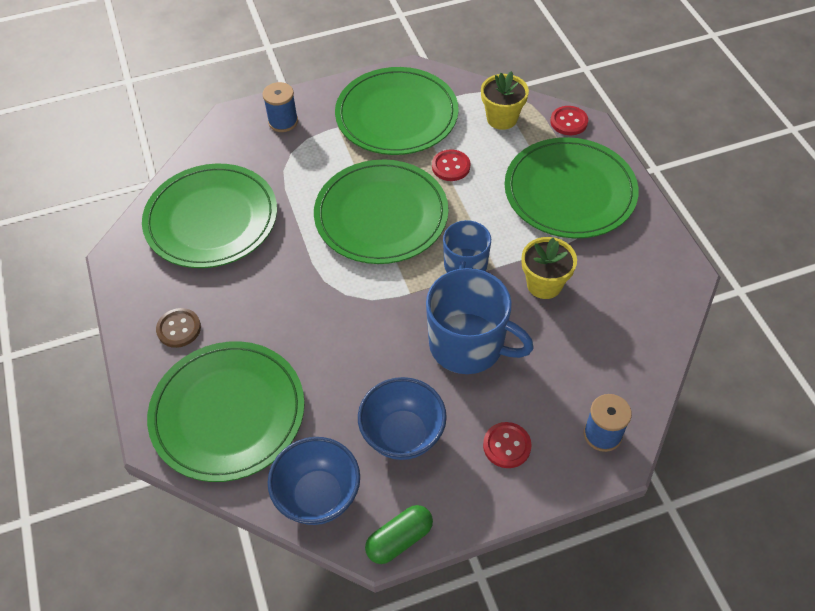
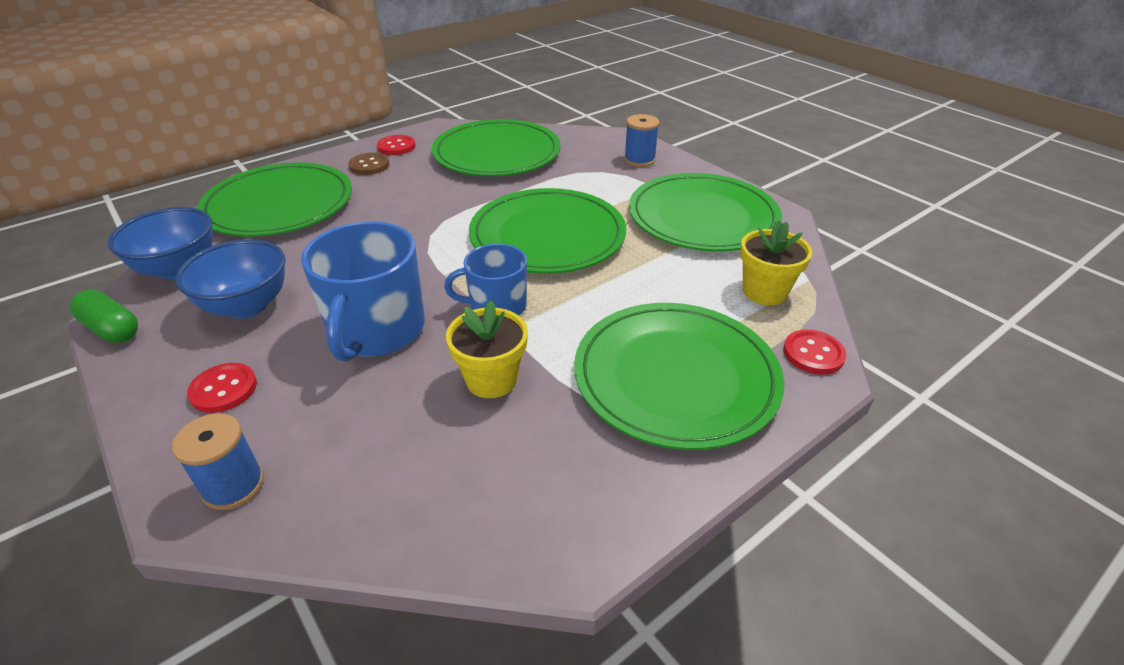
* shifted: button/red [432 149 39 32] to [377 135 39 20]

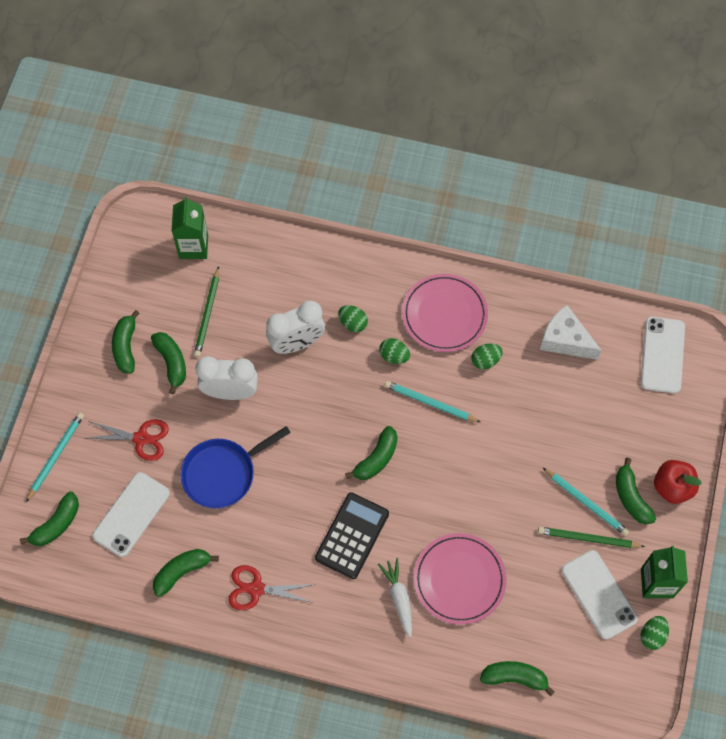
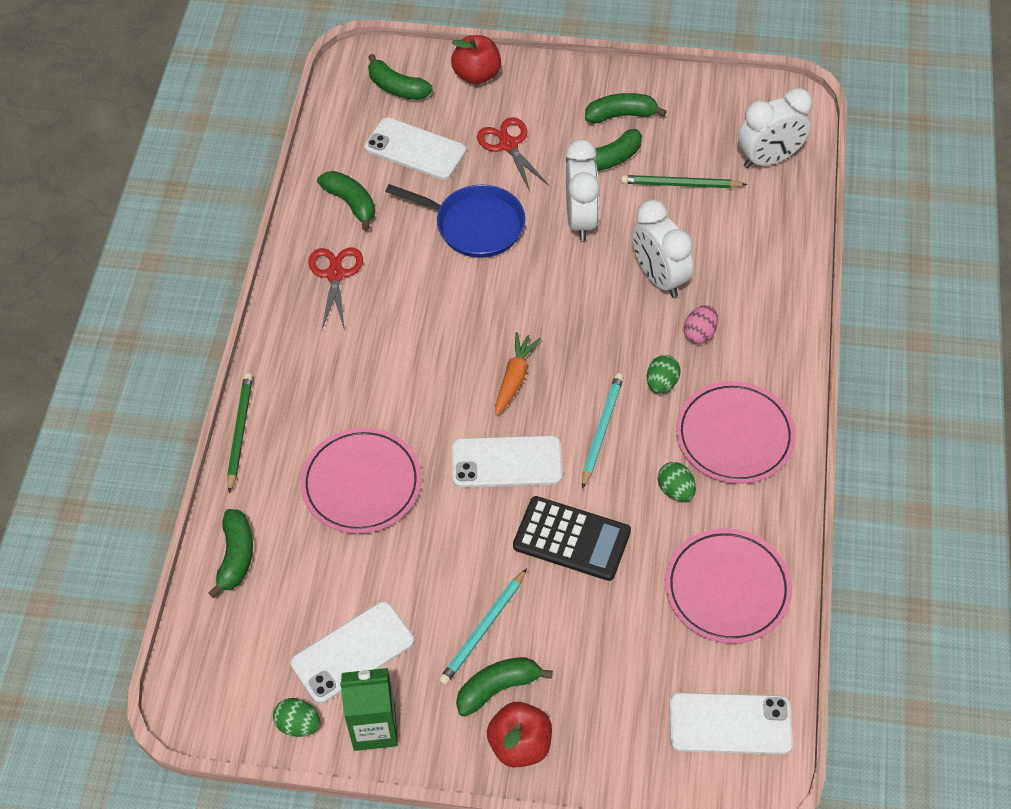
* swapped: carton/green [172 197 36 62] to clock/white [738 88 74 80]
* repainted: egg/green [338 305 30 27] to egg/pink [684 305 34 39]
* swapped: cheese/white [540 305 61 55] to plate/pink [665 528 127 116]
* swapped: pencil/turquoise [26 412 58 90] to apple/red [451 35 50 50]
* rotated: scissors/red [88 419 81 42] = [477 117 72 75] 150 degrees clockwise
* rotated: pan/blue [180 426 111 82] = [385 184 140 74] 150 degrees clockwise
* swapped: banana/green [345 426 53 54] to carrot/orange [495 332 46 83]
* shifted: calculator/black [315 492 74 87] to [513 496 118 85]
* shifted: pencil/green [538 527 107 21] to [227 373 26 120]
* gone: carrot/white [378 558 34 79]
* new: phone/white [452 435 110 53]

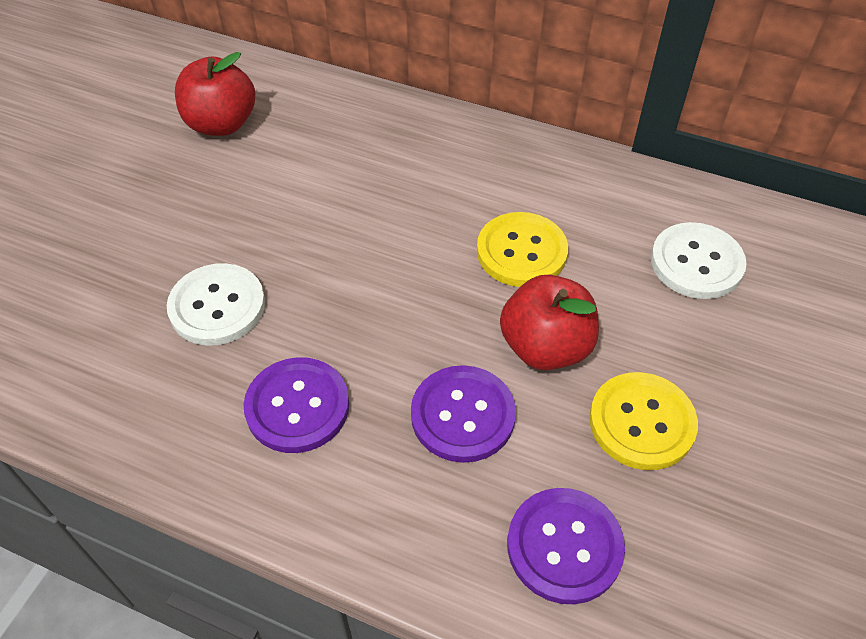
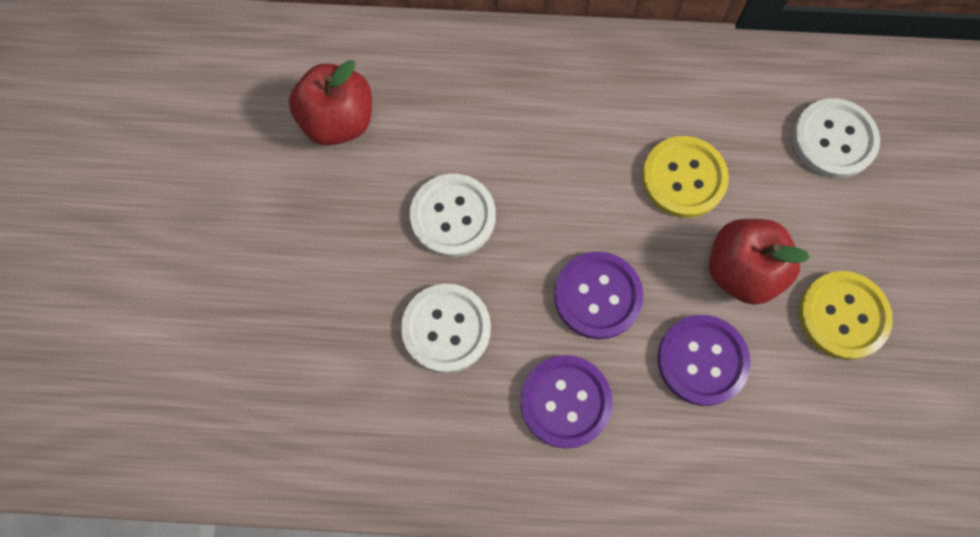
* shifted: button/purple [507 488 118 116] to [554 251 90 88]
* new: button/white [410 174 86 83]

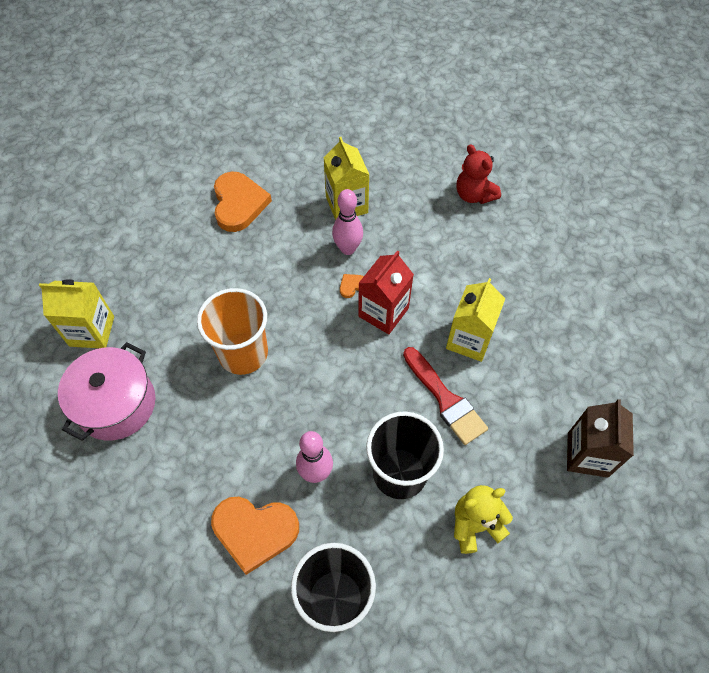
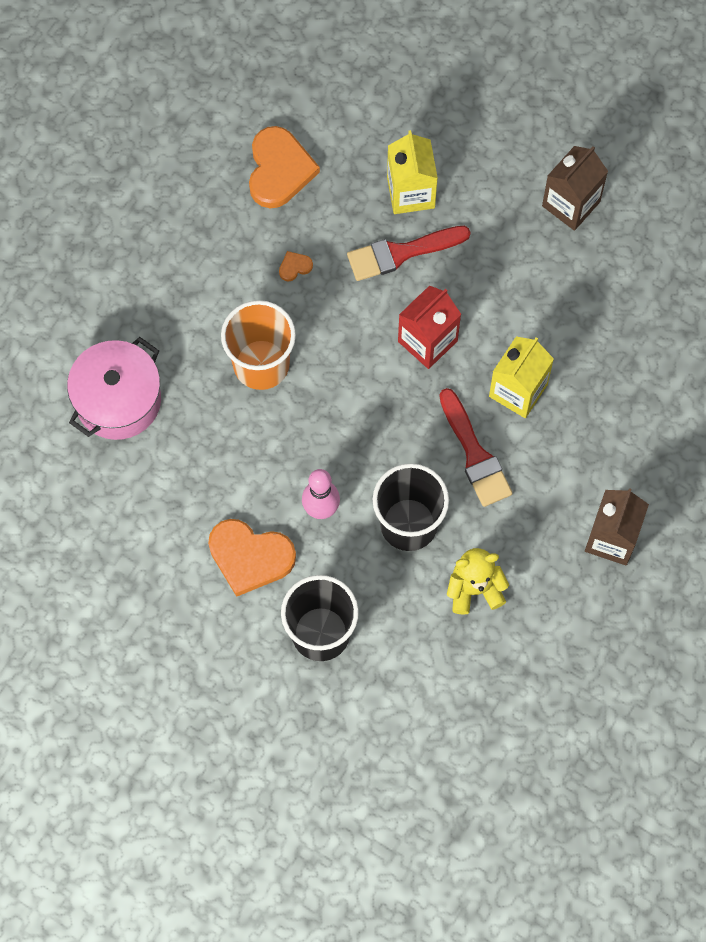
* swapped: teddy bear/red [457 144 44 60] to carton/brown [542 146 66 85]
* swapped: bowling pin/pink [332 189 31 66] to brush/red [347 226 124 55]
* shifted: heart/orange [340 274 24 24] to [279 251 34 31]
* gone: carton/yellow [39 279 75 69]

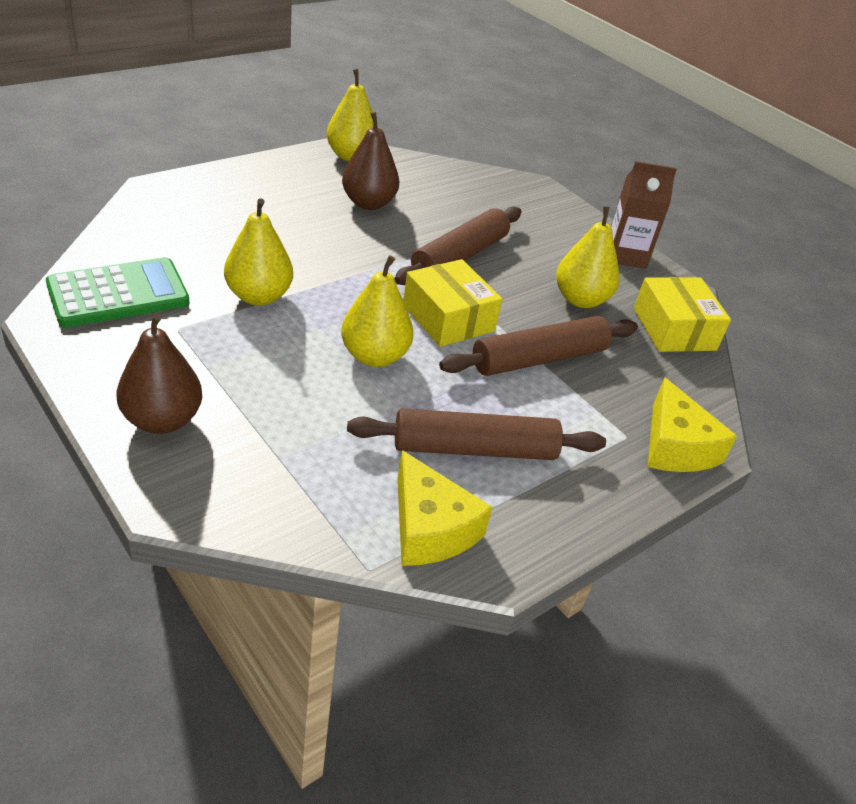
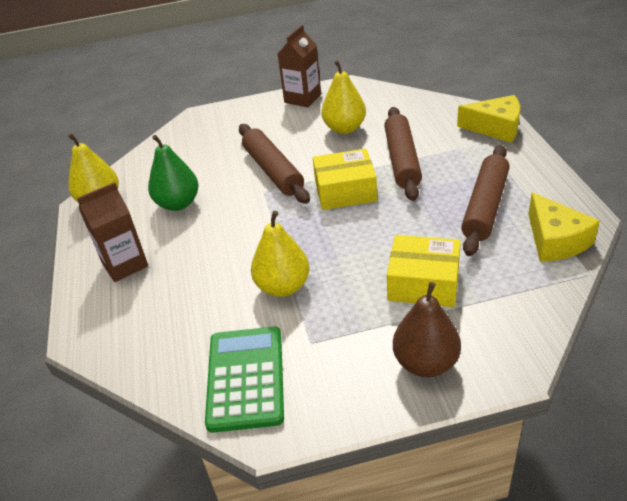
* repainted: pear/brown [342 112 57 98] to pear/green [148 135 51 76]
* gone: pear/yellow [341 255 72 112]
* shifted: box/yellow [634 277 97 75] to [387 235 74 72]
* rotated: cheese/yellow [397 450 96 116] = [528 192 72 70] 75 degrees clockwise
* new: carton/brown [77 182 71 100]

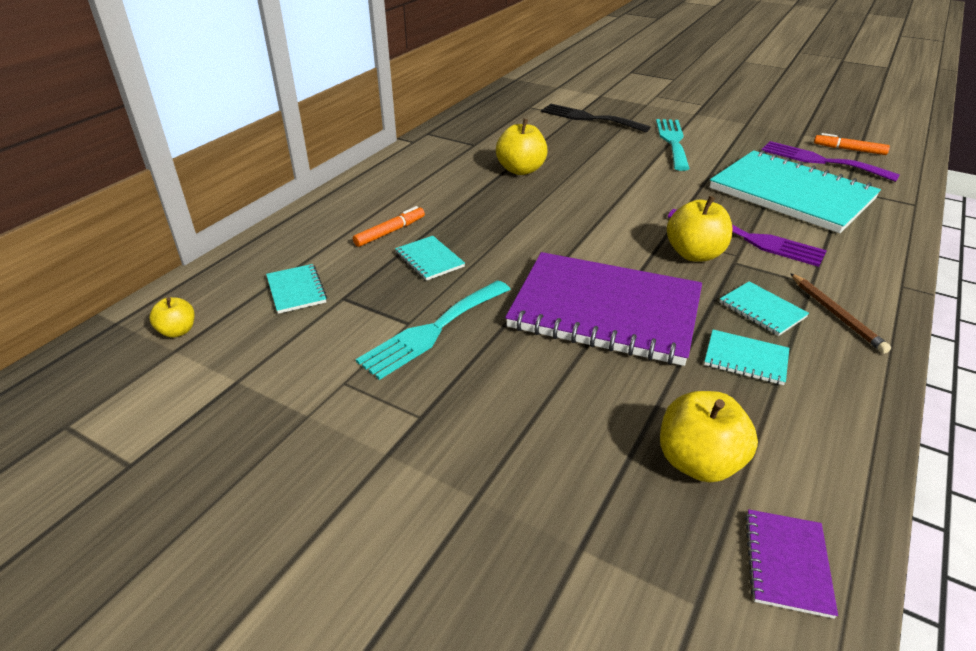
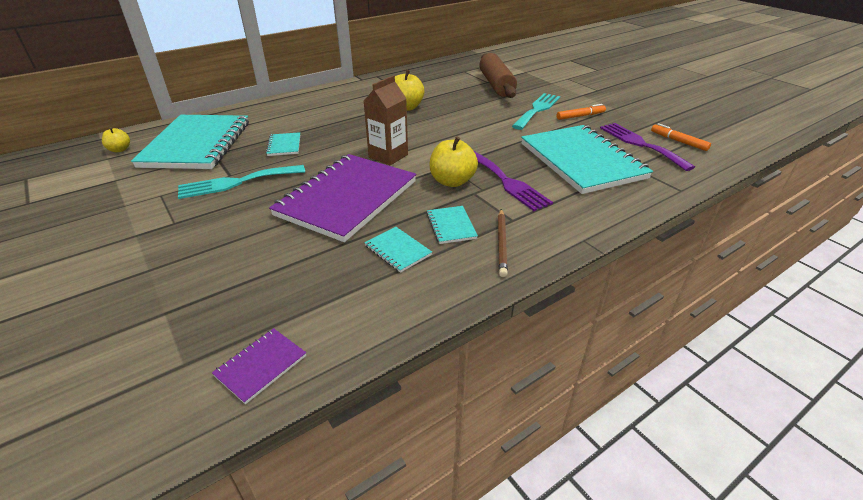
* swapped: fork/black [541 104 110 29] to rolling pin/brown [479 53 38 45]
* shifted: marker/orange [353 206 72 41] to [556 104 50 16]
* rotated: notebook/purple [505 252 197 114] = [269 154 147 88] 75 degrees clockwise
* scaled: notebook/turquoise [266 264 61 50] = [131 115 118 54] x2.48
* gone: apple/yellow [660 391 98 92]
* new: carton/brown [364 75 44 91]

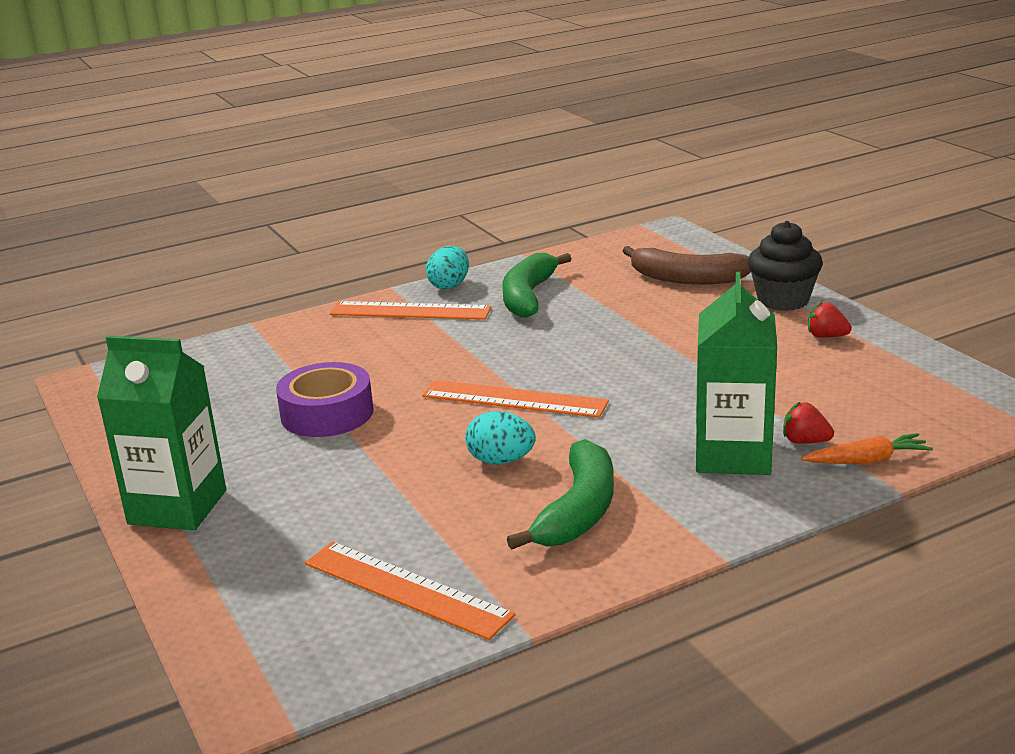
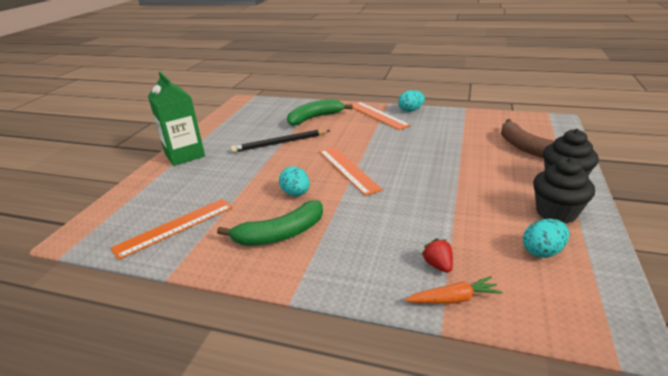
* shifted: banana/green [502 253 70 65] to [287 99 66 27]
* gone: carton/green [696 272 81 203]
* swapped: strawberry/red [808 301 44 37] to cupcake/black [533 157 62 66]
* swapped: tape/purple [276 362 98 75] to pencil/black [231 130 99 23]
* rotated: carrot/orange [801 433 132 31] = [405 276 97 28] 45 degrees counterclockwise
* rotated: ruler/orange [305 542 210 98] = [111 199 122 61] 60 degrees clockwise
* new: egg/turquoise [523 219 46 39]

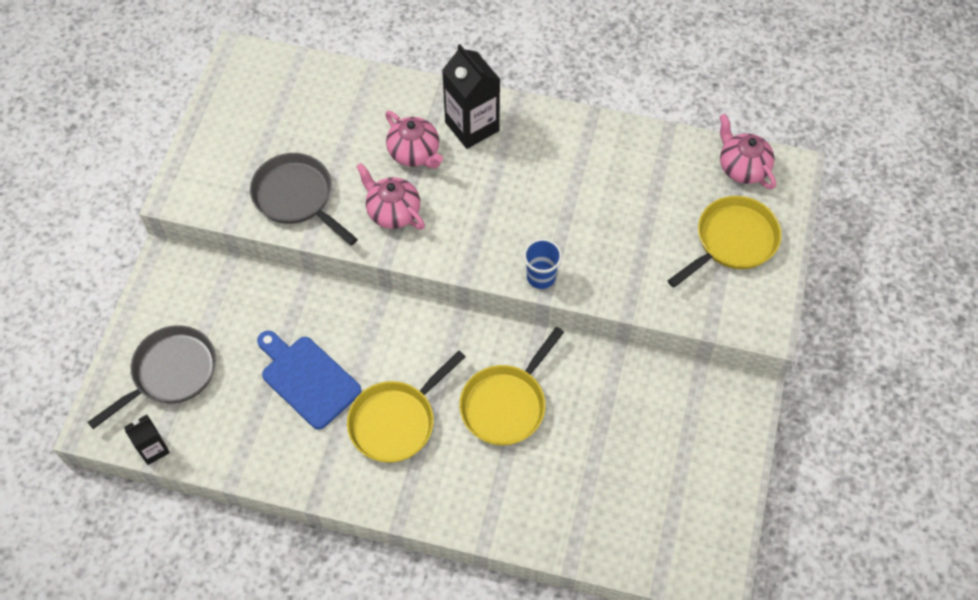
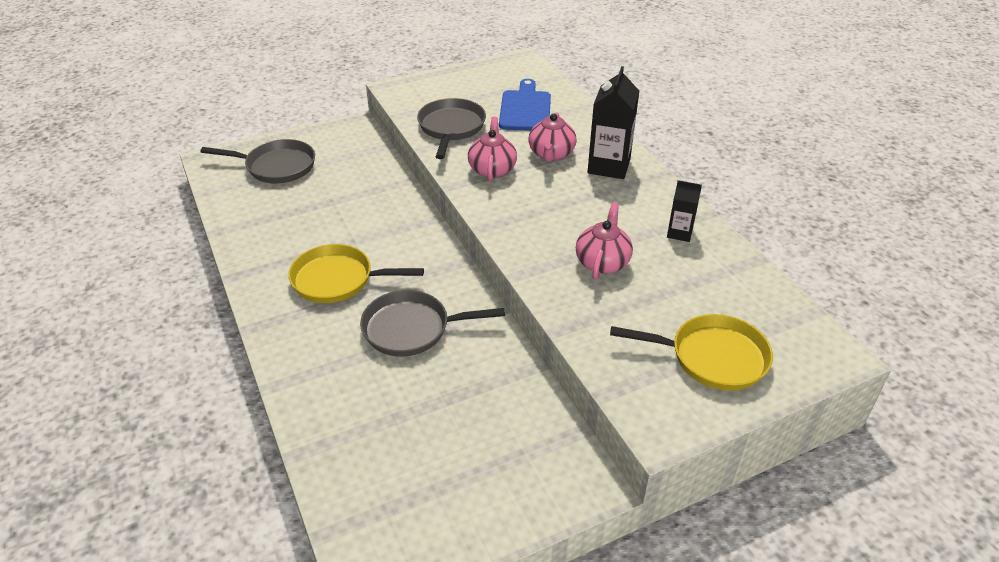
* shifted: teapot/pink [719 114 57 75] to [576 202 57 77]
* gone: cup/blue [524 239 38 50]
* repainted: pan/yellow [459 327 105 118] to pan/grey [360 290 145 67]
* shifted: cutting board/blue [257 331 104 99] to [499 79 52 52]
* shifted: carton/black [124 415 46 50] to [667 180 35 62]

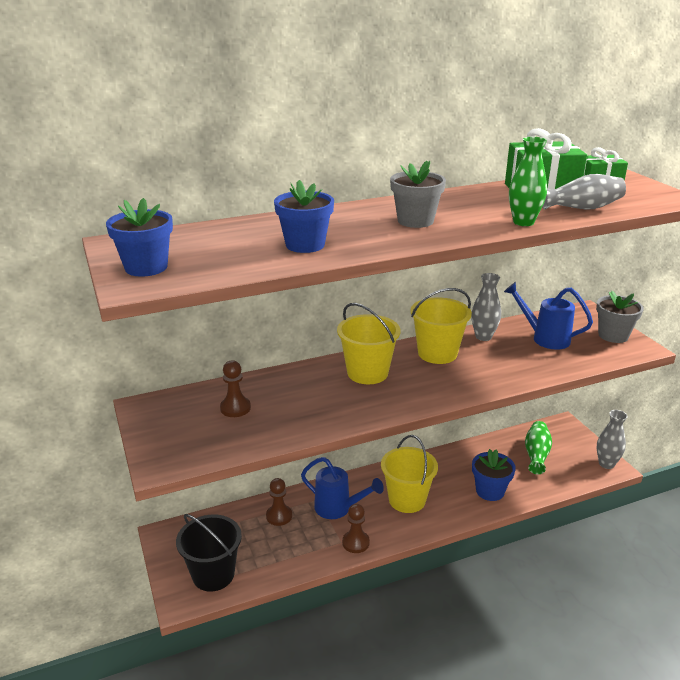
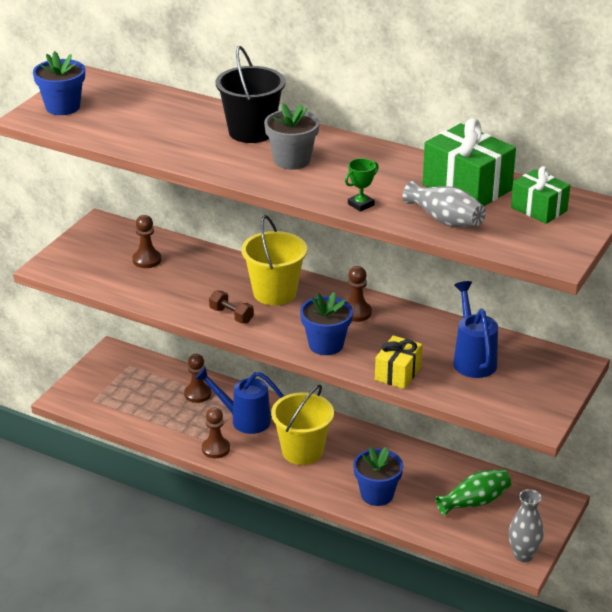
* swapped: vase/green [509 137 38 89] to trophy/green [345 158 34 54]
* shifted: flower pot/blue [274 180 60 73] to [300 292 53 63]
* gone: vase/grey [471 273 30 68]
* swapped: bucket/yellow [411 288 61 76] to pawn/brown [347 266 25 56]
* gone: flower pot/grey [596 291 48 52]
* rotated: watering can/blue [301 457 83 62] = [195 367 89 67] 120 degrees clockwise
* shifted: bucket/black [176 514 66 77] to [216 46 69 97]
* new: dumbbell/brown [209 290 45 33]
* new: gift/yellow [375 335 48 54]

